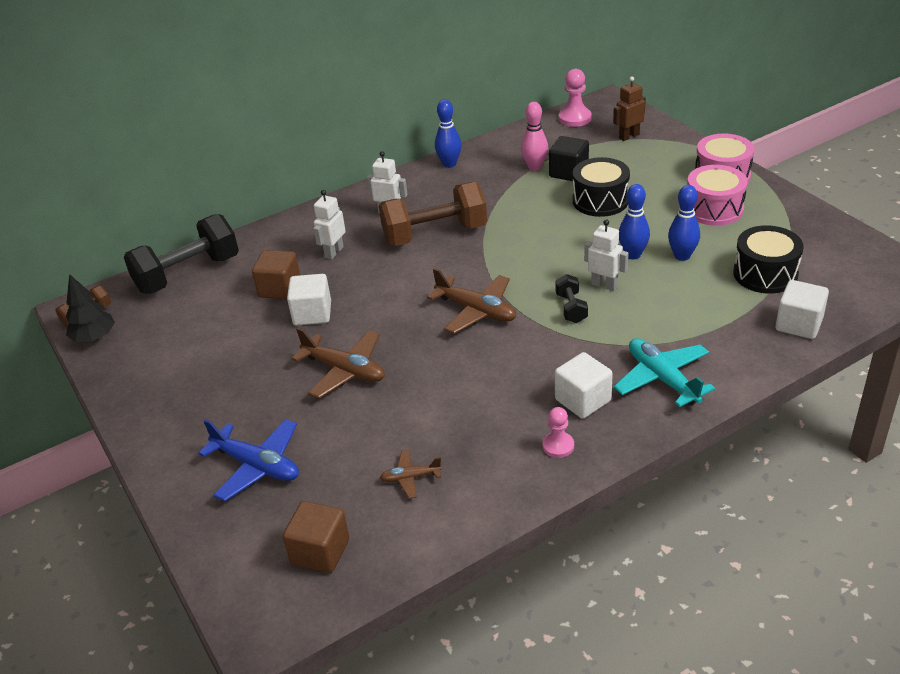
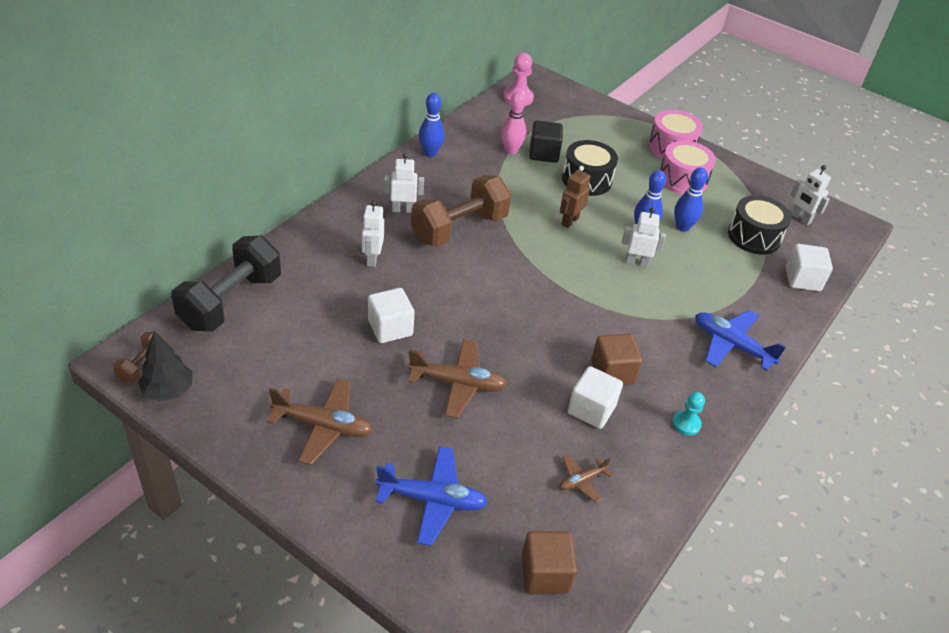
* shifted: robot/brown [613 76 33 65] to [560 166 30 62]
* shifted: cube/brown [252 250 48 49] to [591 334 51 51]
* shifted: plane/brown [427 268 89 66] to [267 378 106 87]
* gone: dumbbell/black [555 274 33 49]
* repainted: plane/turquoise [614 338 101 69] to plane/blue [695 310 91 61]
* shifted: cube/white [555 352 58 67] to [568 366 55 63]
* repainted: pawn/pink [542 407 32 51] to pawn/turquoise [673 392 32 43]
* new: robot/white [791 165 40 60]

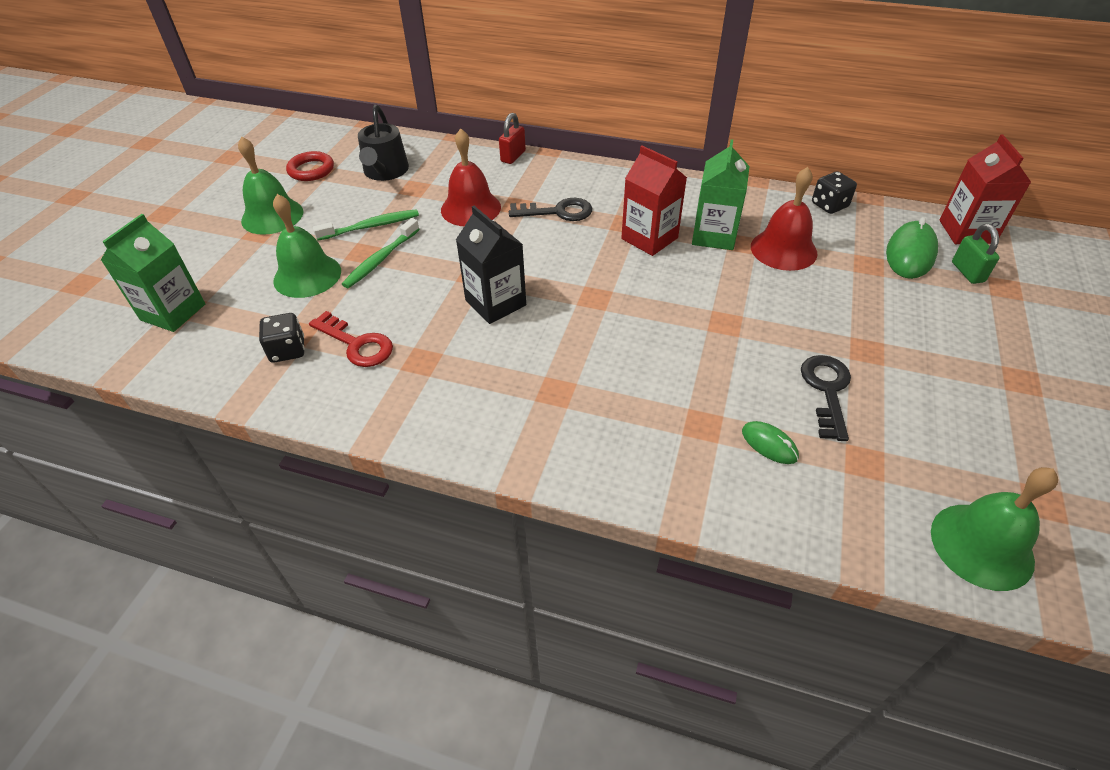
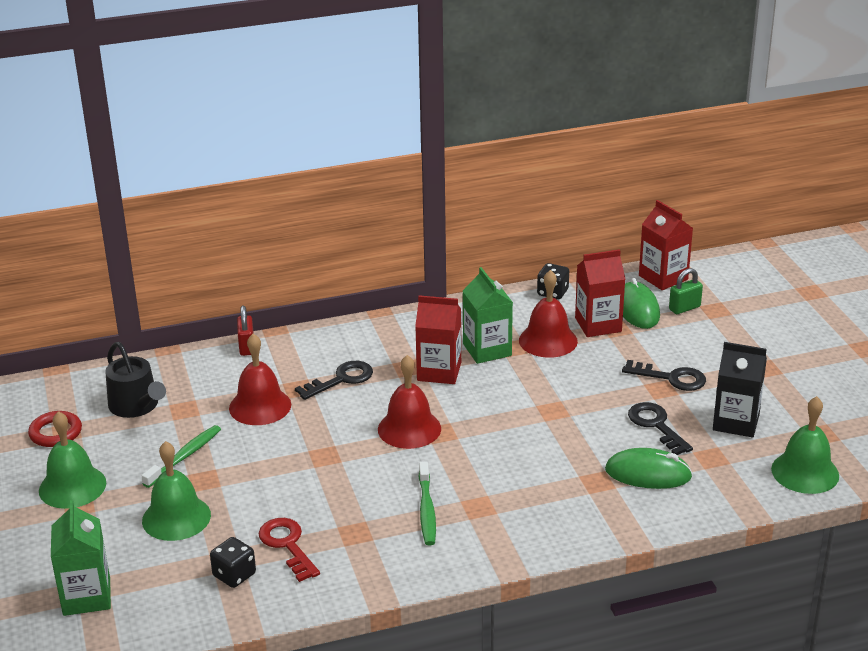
* shifted: carton/black [456 206 70 118] to [713 342 54 96]
* shifted: toothbrush/green [342 218 78 70] to [419 461 17 85]
* rotated: padlock/green [952 224 48 60] = [669 268 34 46] 75 degrees counterclockwise
* rotated: key/red [309 311 84 56] = [258 518 62 64] 120 degrees counterclockwise
* scaled: mouse/green [742 421 57 43] = [605 448 88 41] x1.77
* new: carton/red [575 249 50 88]
* new: bell/red [378 355 63 94]
* new: key/black [622 360 84 31]

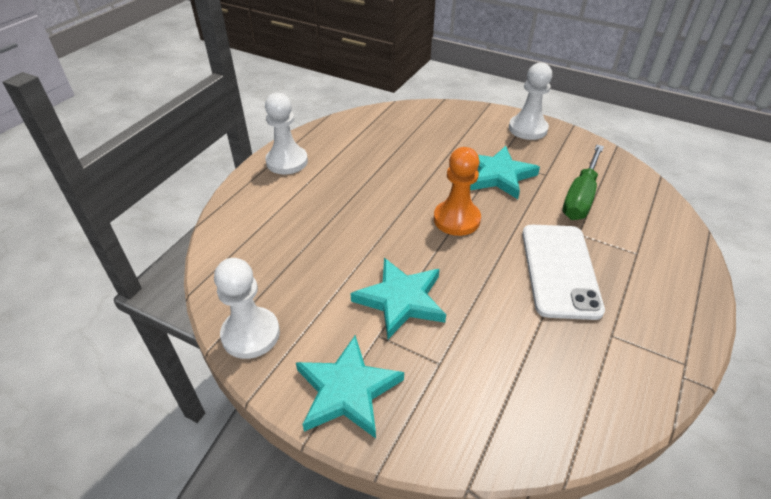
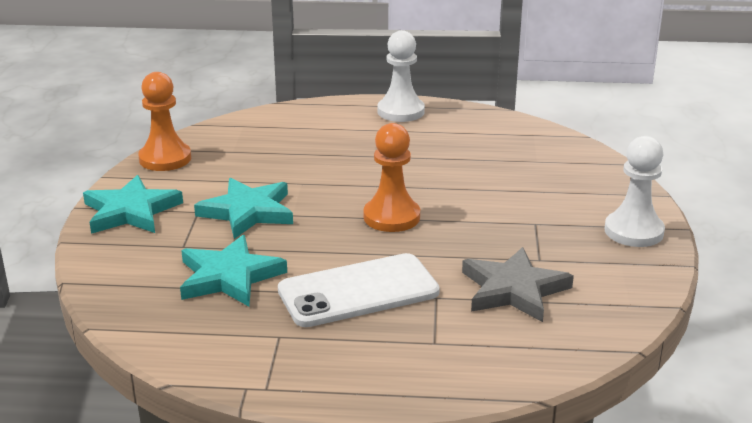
* swapped: screwdriver/green [563 145 41 75] to star/grey [462 247 112 75]
* shifted: star/turquoise [470 146 70 53] to [180 235 107 72]
* repainted: pawn/white [214 258 66 101] to pawn/orange [138 72 53 99]

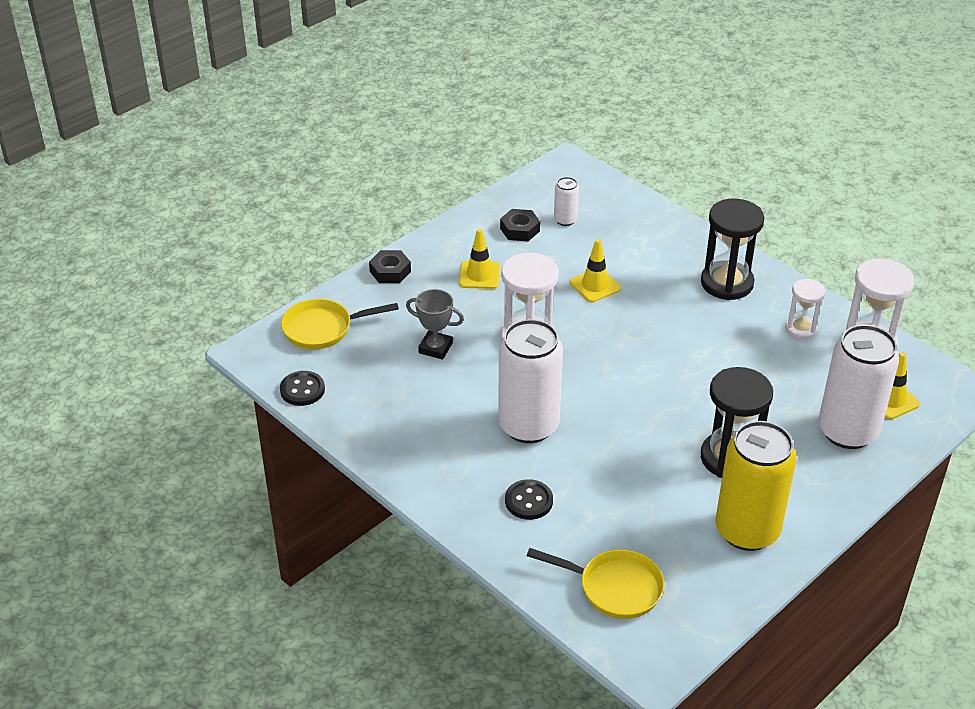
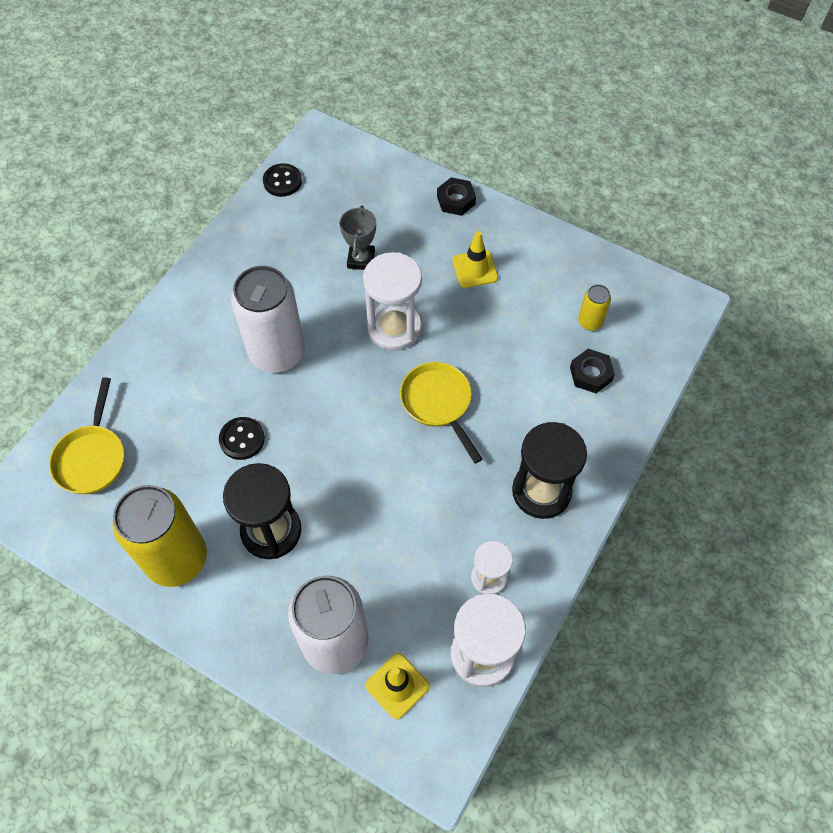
* repainted: can/white [554 177 25 49] to can/yellow [578 284 33 47]
* shifted: nut/black [500 209 40 32] to [570 349 45 44]
* gone: traffic cone/yellow [570 239 51 64]
* shifted: pan/yellow [281 299 118 51] to [400 362 83 101]
* shifted: button/black [505 479 48 41] to [219 417 46 43]

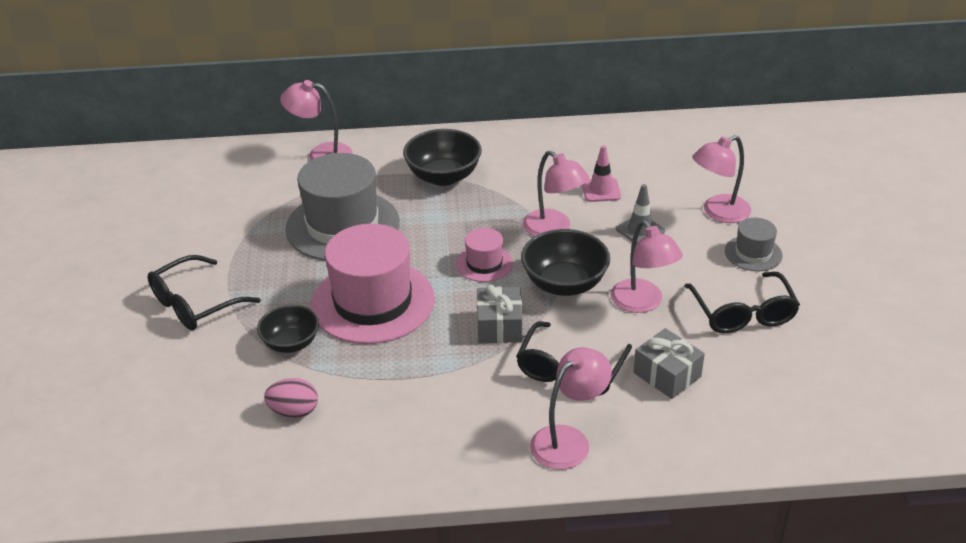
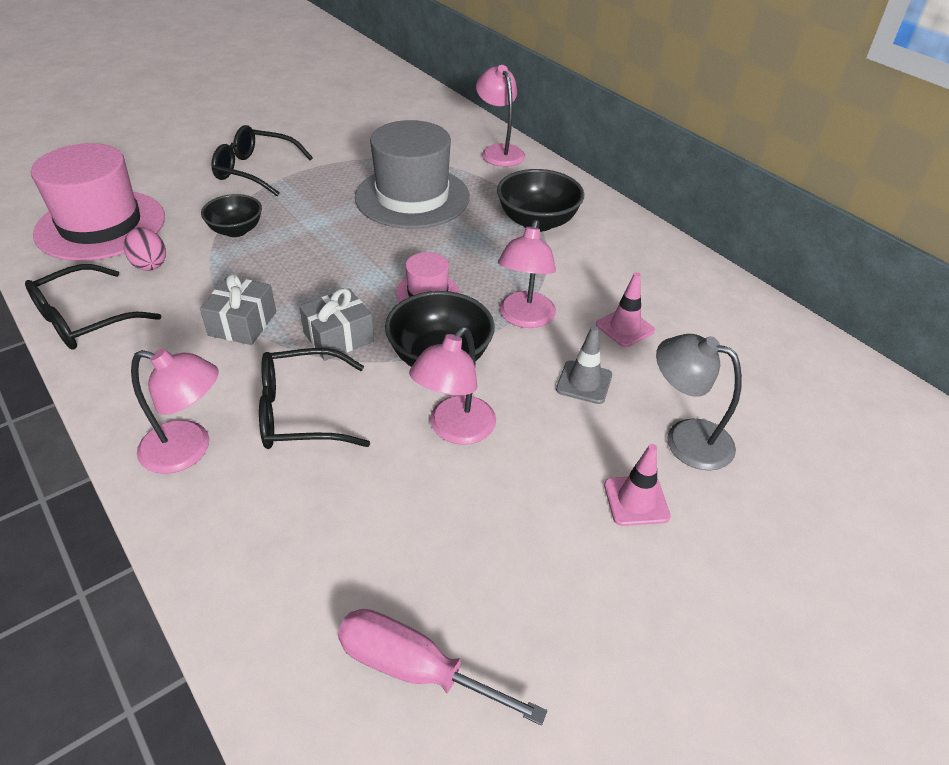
* repainted: lamp/pink [692 135 59 88] to lamp/grey [656 334 86 137]
* swapped: hat/grey [725 218 58 53] to traffic cone/pink [604 444 67 82]
* shifted: hat/pink [311 224 124 120] to [31 143 134 118]
* shifted: glasses/black [685 272 115 61] to [25 264 136 86]
* shifted: gift/grey [633 328 72 71] to [200 274 76 71]
* new: screwdriver/pink [338 609 209 117]

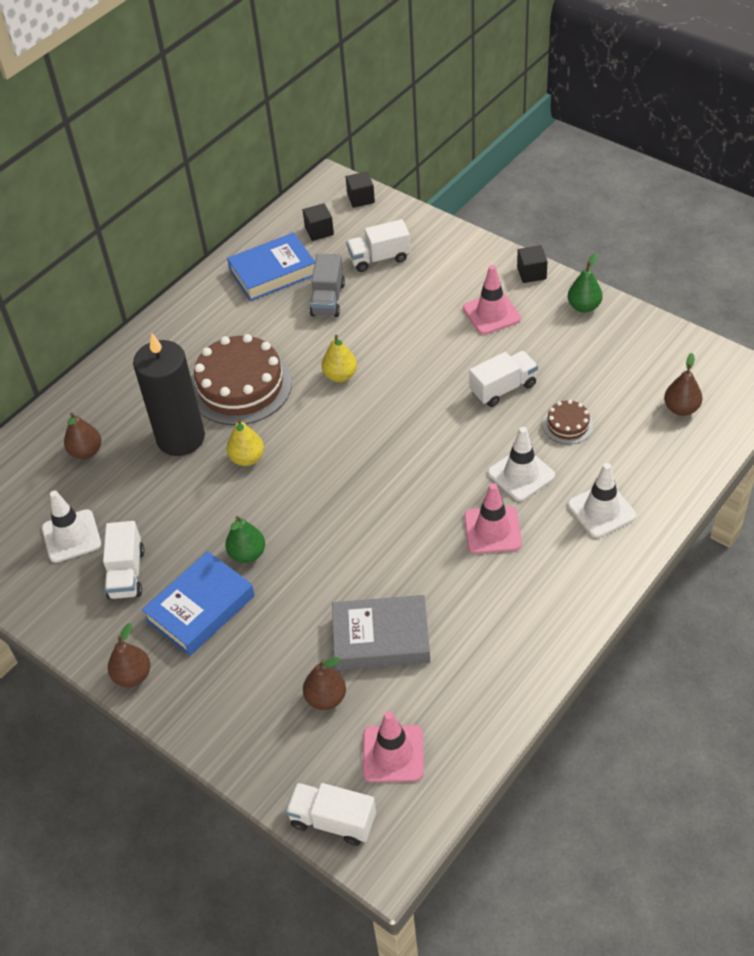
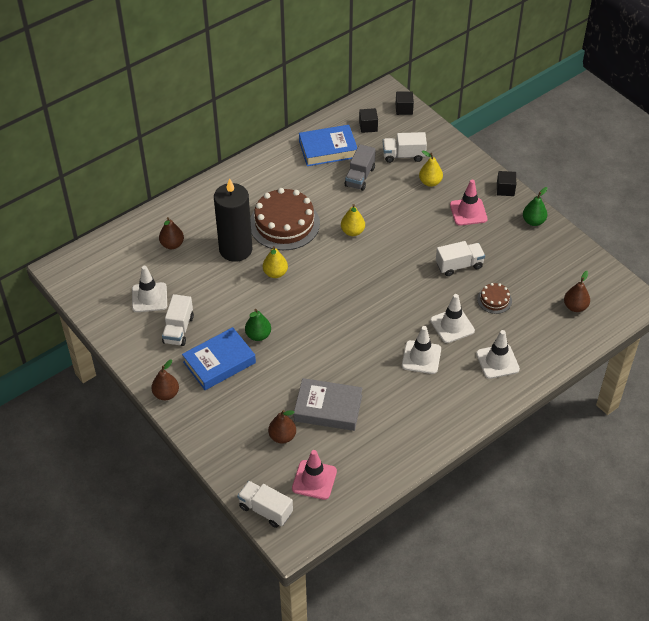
* repainted: traffic cone/pink [464 483 58 71] to traffic cone/white [402 326 39 48]
* new: pear/yellow [419 150 24 37]

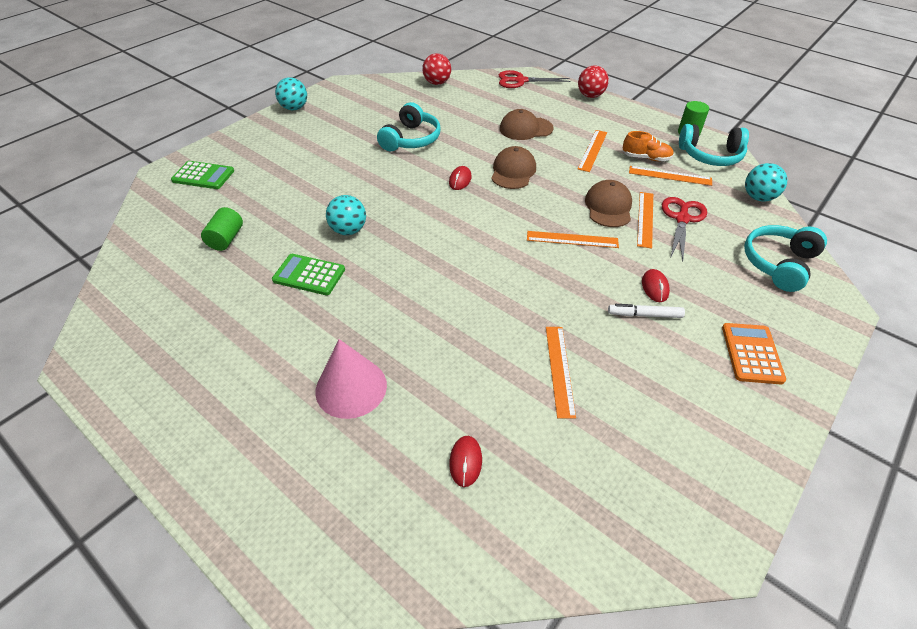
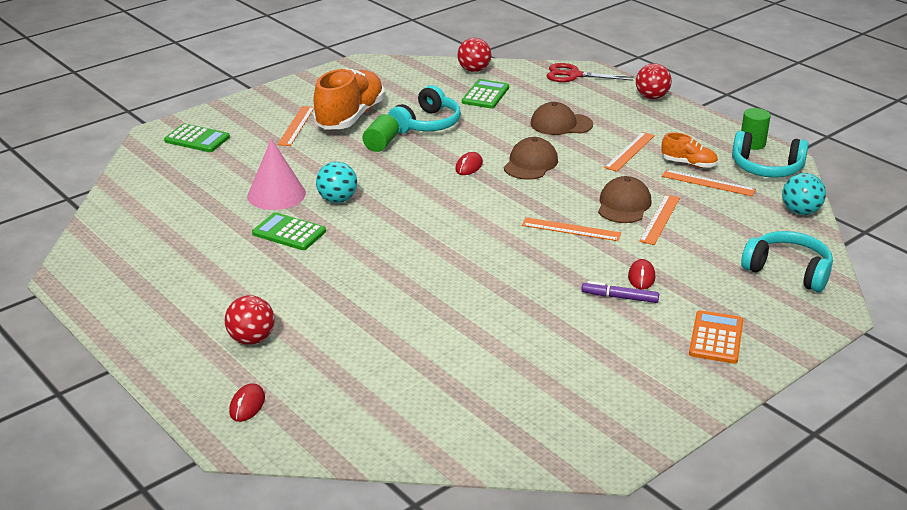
* gone: ball/turquoise [275 77 32 33]
* gone: scissors/red [662 197 45 64]
* shifted: cylinder/green [201 207 42 44] to [363 114 36 38]
* rotated: headphones/turquoise [744 225 83 67] = [741 231 92 61] 75 degrees clockwise
* repainted: marker/white [608 304 77 14] to marker/purple [581 281 78 22]
* shifted: ruler/orange [546 327 30 92] to [277 106 37 40]
* shifted: cone/pink [315 339 72 80] to [247 139 59 71]
* shifted: mouse/red [449 436 33 51] to [229 384 36 38]
* new: shoe/orange [313 68 72 62]
* new: calculator/green [462 79 47 30]
* new: ball/red [225 295 50 50]

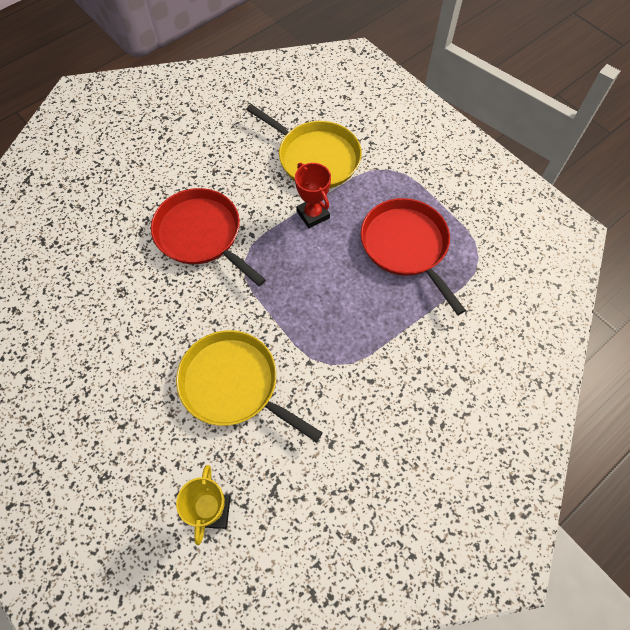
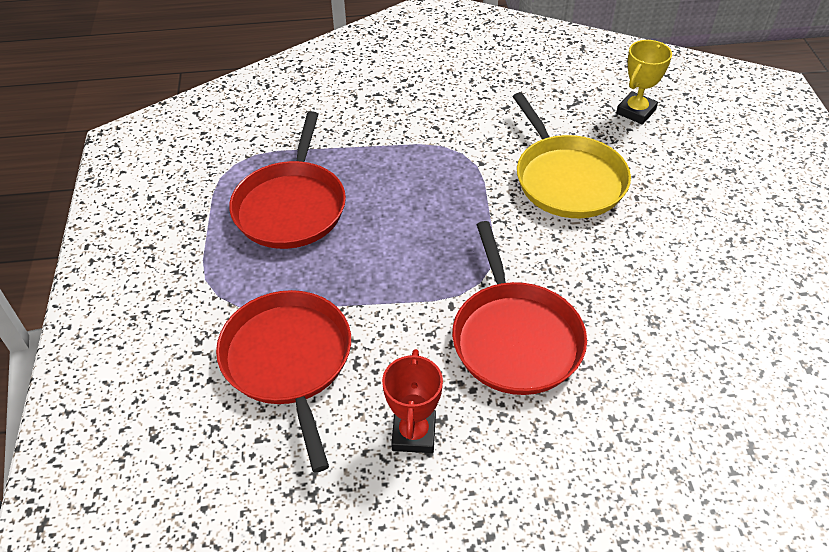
* repainted: pan/yellow [246 104 116 84] to pan/red [216 290 135 183]
* shifted: trophy/red [295 163 36 65] to [382 349 61 104]

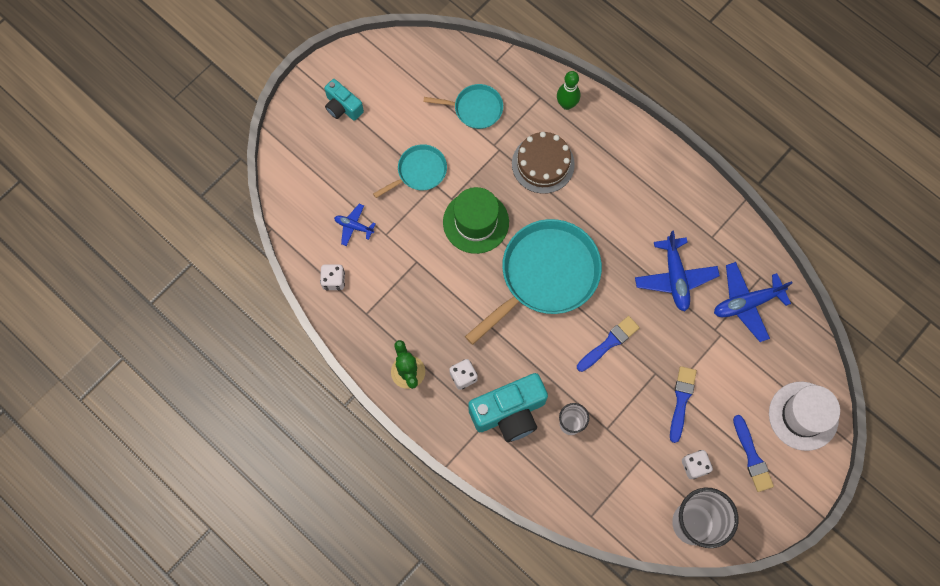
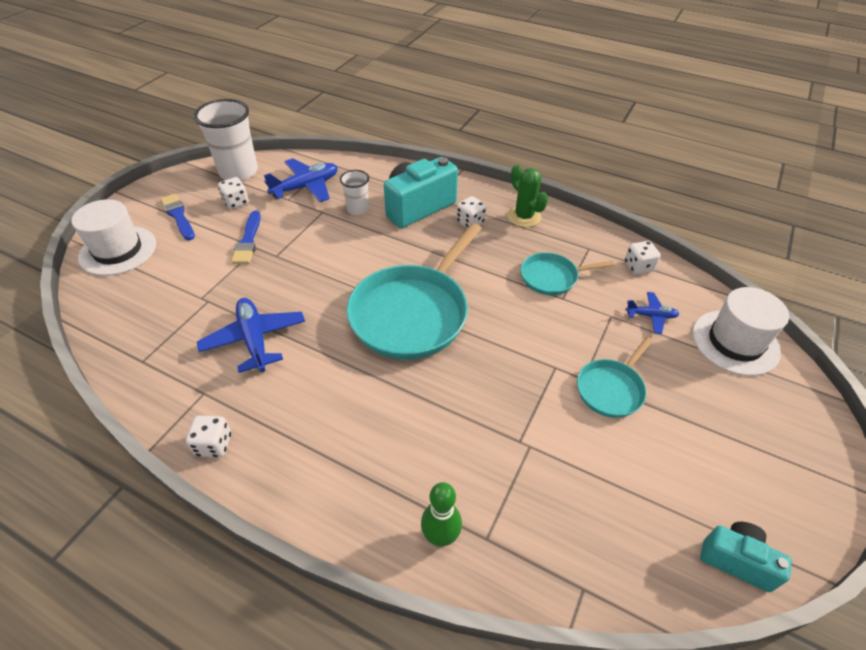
* shifted: camera/turquoise [324 79 40 42] to [700 522 92 70]
* shifted: pan/turquoise [423 84 80 45] to [521 252 93 43]
* gone: cake/brown [512 132 63 62]
* gone: hat/green [443 187 66 67]
* shifted: plane/blue [714 262 78 80] to [264 158 74 44]
* gone: brush/blue [577 316 63 56]
* new: hat/white [692 287 97 89]
* new: dice/white [186 415 45 43]

